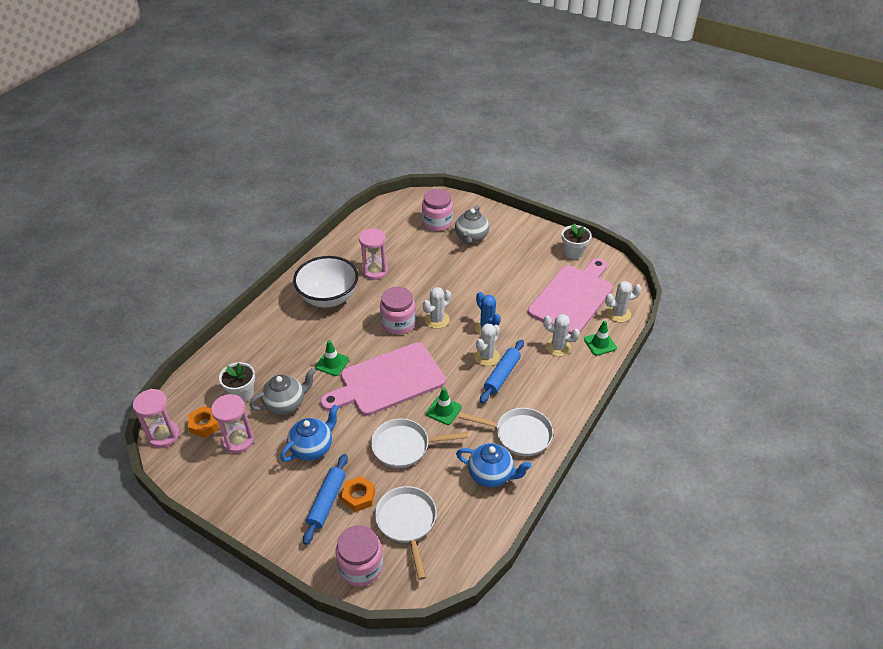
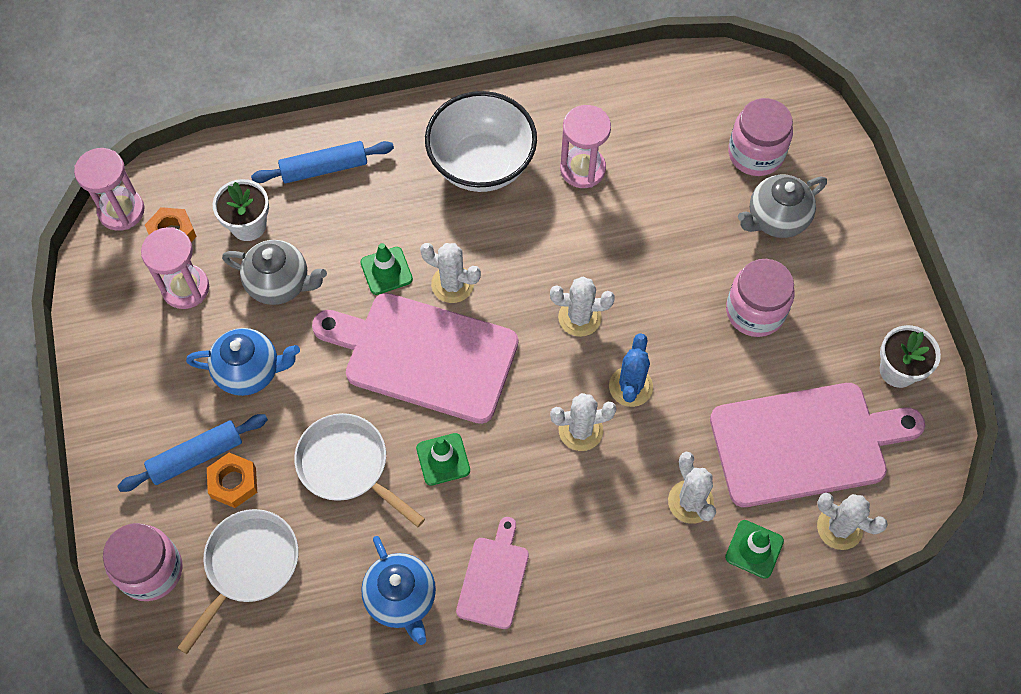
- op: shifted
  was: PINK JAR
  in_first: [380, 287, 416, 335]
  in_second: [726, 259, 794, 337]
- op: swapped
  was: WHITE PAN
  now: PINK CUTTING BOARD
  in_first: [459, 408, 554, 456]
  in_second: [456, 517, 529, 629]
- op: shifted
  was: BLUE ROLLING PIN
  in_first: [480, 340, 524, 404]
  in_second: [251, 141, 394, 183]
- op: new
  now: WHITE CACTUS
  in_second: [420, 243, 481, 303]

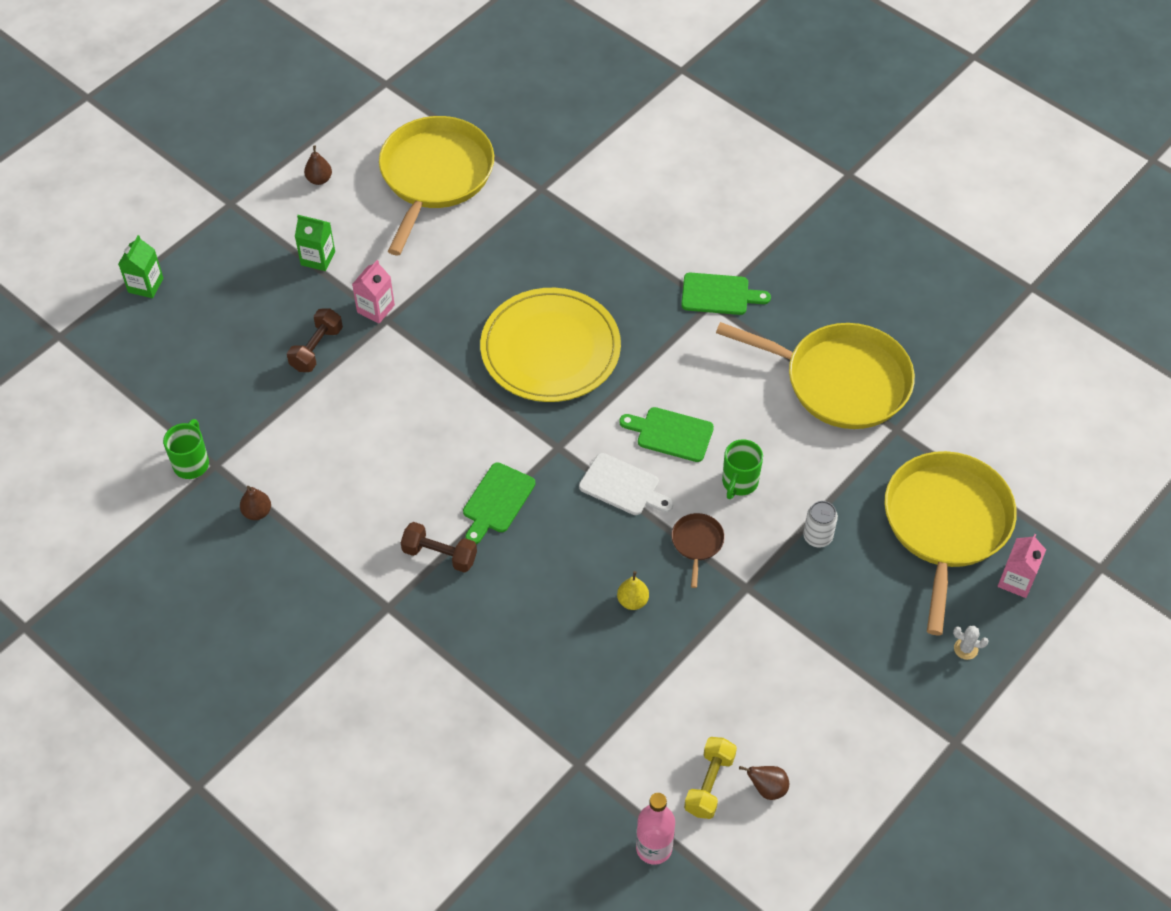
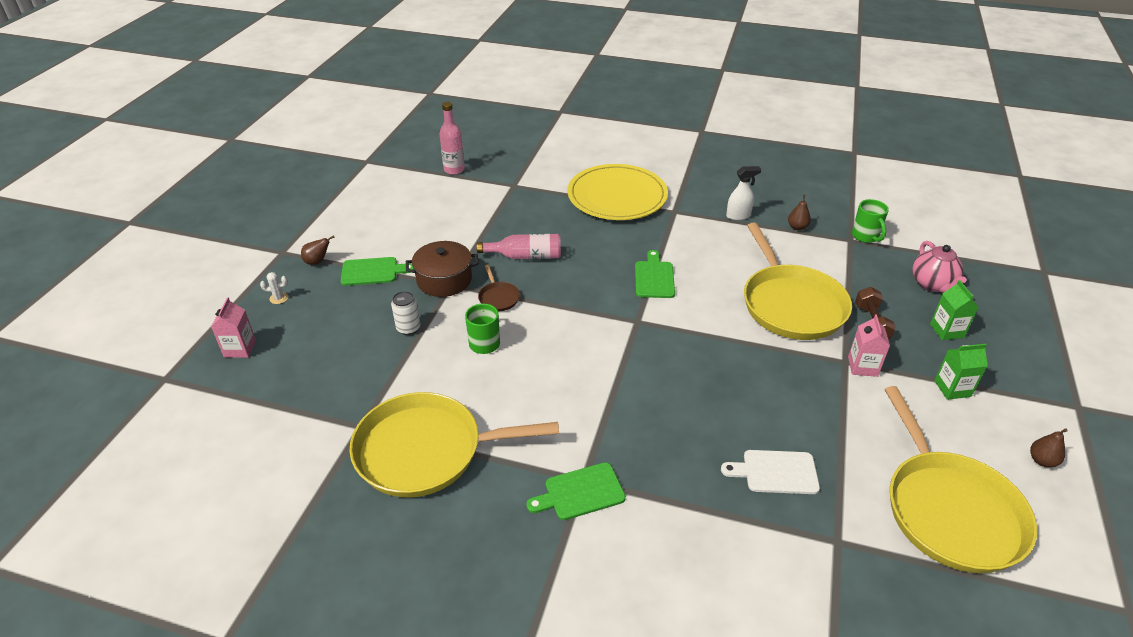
- op: shifted
  was: GREEN CARTON
  in_first: [118, 235, 163, 298]
  in_second: [930, 280, 979, 340]
- op: gone
  was: BROWN DUMBBELL
  in_first: [401, 522, 477, 573]
- op: shifted
  was: YELLOW PLATE
  in_first: [480, 288, 621, 402]
  in_second: [568, 164, 668, 220]
- op: shifted
  was: WHITE CUTTING BOARD
  in_first: [579, 453, 673, 515]
  in_second: [721, 450, 820, 494]
- op: swapped
  was: YELLOW PEAR
  now: PINK BOTTLE
  in_first: [617, 571, 649, 610]
  in_second: [477, 234, 561, 259]
- op: shifted
  was: GREEN CUTTING BOARD
  in_first: [619, 407, 714, 462]
  in_second: [341, 257, 414, 286]
- op: gone
  was: YELLOW DUMBBELL
  in_first: [684, 737, 737, 819]
- op: shifted
  was: BROWN PEAR
  in_first: [739, 766, 789, 800]
  in_second: [301, 235, 335, 265]
- op: shifted
  was: YELLOW PAN
  in_first: [884, 451, 1017, 635]
  in_second: [744, 223, 852, 340]
- op: new
  now: BROWN POT
  in_second: [406, 241, 479, 297]
- op: new
  now: WHITE SPRAY BOTTLE
  in_second: [726, 166, 761, 221]
- op: new
  now: PINK TEAPOT
  in_second: [912, 241, 967, 293]

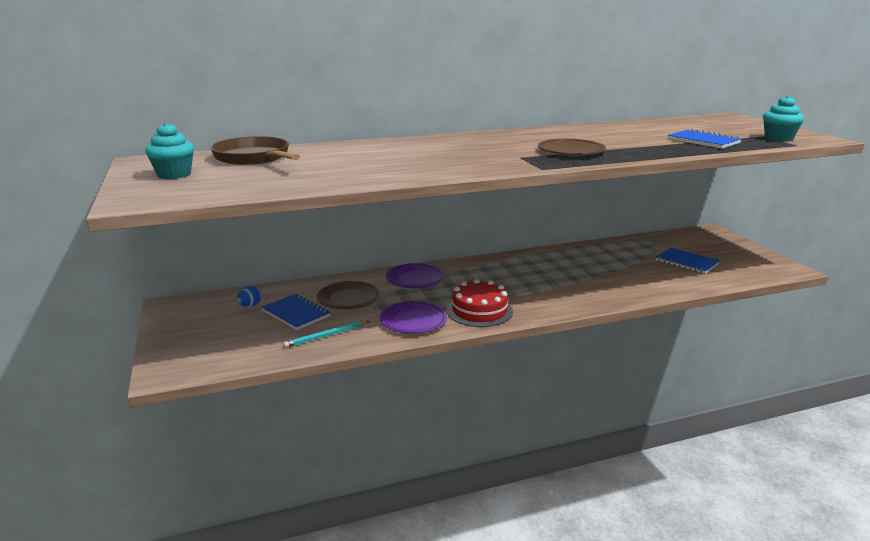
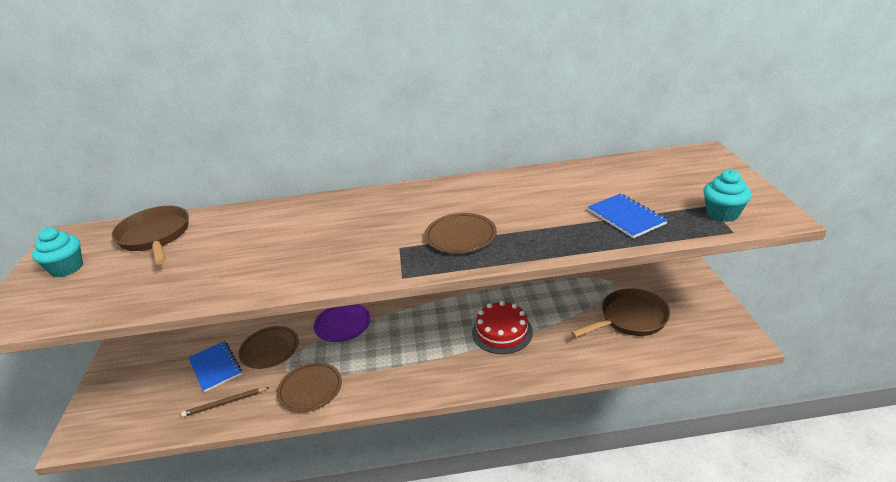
- op: gone
  was: BLUE EGG
  in_first: [237, 286, 262, 307]
- op: repainted
  was: TURQUOISE PENCIL
  now: BROWN PENCIL
  in_first: [283, 321, 369, 348]
  in_second: [181, 387, 270, 417]
- op: repainted
  was: PURPLE PLATE
  now: BROWN PLATE
  in_first: [380, 301, 447, 334]
  in_second: [277, 362, 342, 412]
- op: shifted
  was: RED CAKE
  in_first: [447, 279, 513, 327]
  in_second: [472, 301, 533, 354]
- op: swapped
  was: BLUE NOTEBOOK
  now: BROWN PAN
  in_first: [656, 248, 720, 274]
  in_second: [571, 288, 670, 338]

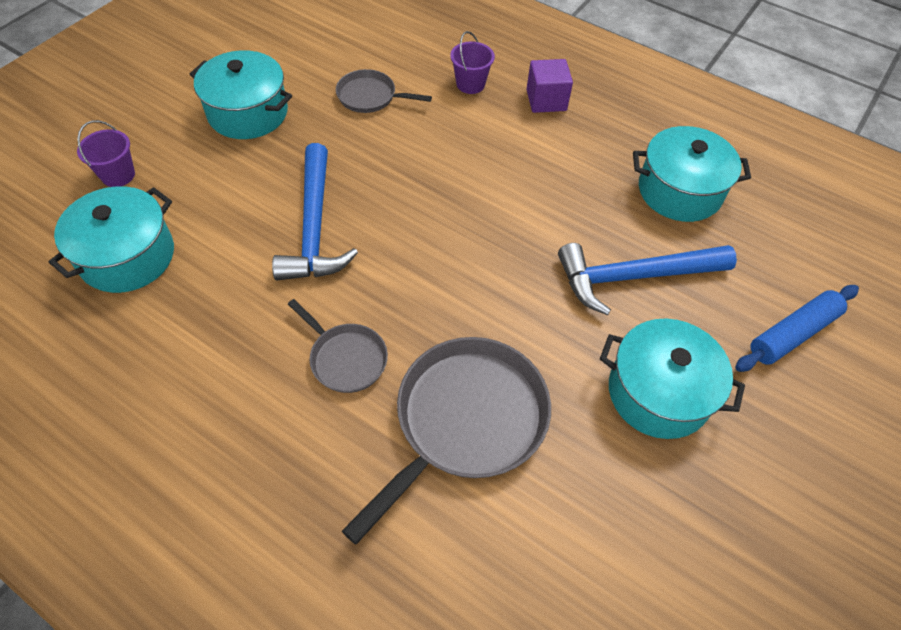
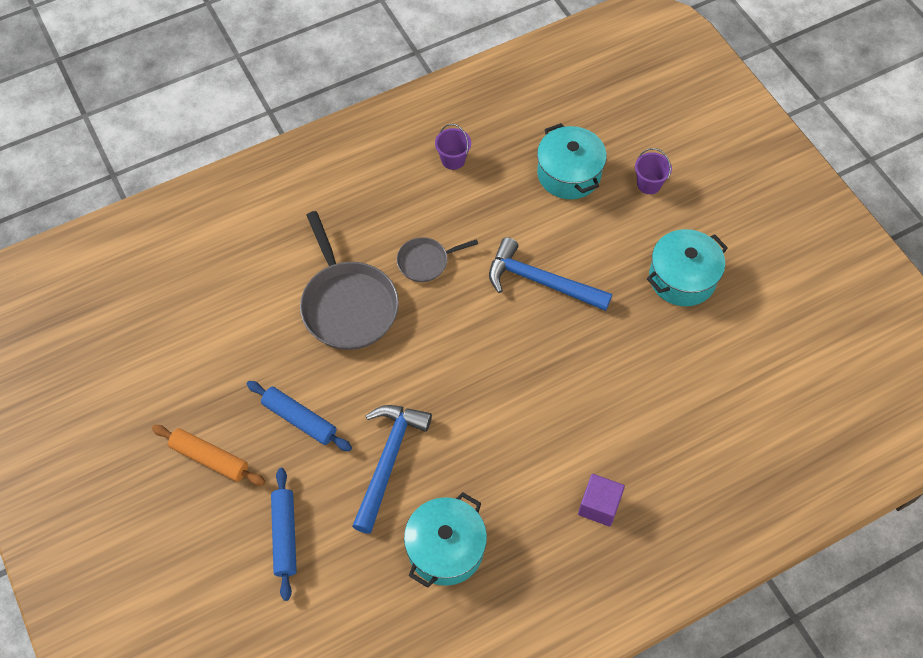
- op: gone
  was: GREY PAN
  in_first: [336, 69, 432, 113]
- op: shifted
  was: PURPLE BUCKET
  in_first: [450, 31, 495, 94]
  in_second: [435, 124, 471, 170]
- op: swapped
  was: TURQUOISE POT
  now: BLUE ROLLING PIN
  in_first: [600, 318, 745, 439]
  in_second: [247, 381, 352, 451]
- op: new
  now: ORANGE ROLLING PIN
  in_second: [152, 425, 266, 486]

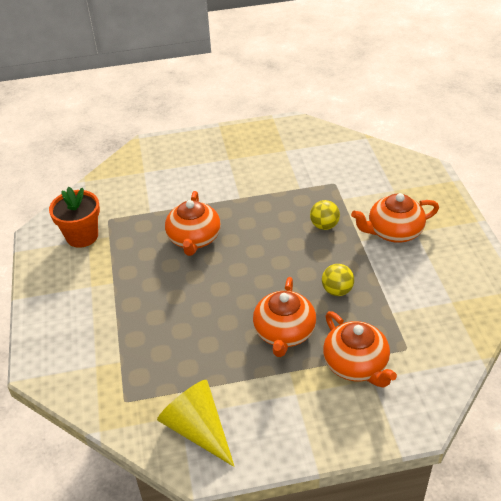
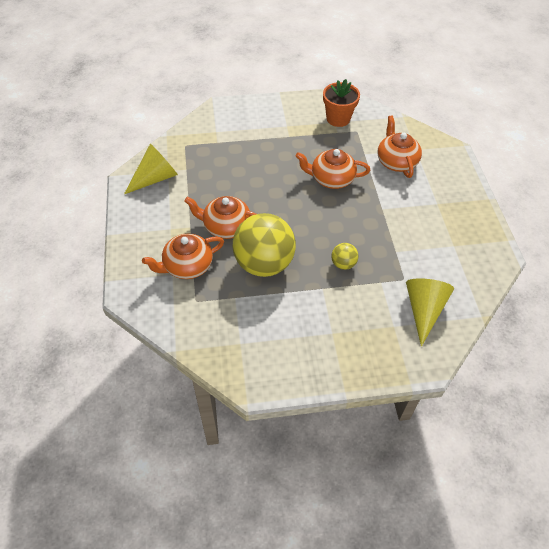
- op: scaled
  was: YELLOW BALL
  in_first: [322, 264, 354, 296]
  in_second: [233, 213, 296, 277]
  ratio: 2.29
- op: shifted
  was: ORANGE TEAPOT
  in_first: [351, 193, 439, 243]
  in_second: [377, 115, 422, 178]
- op: new
  now: YELLOW CONE
  in_second: [406, 278, 454, 347]

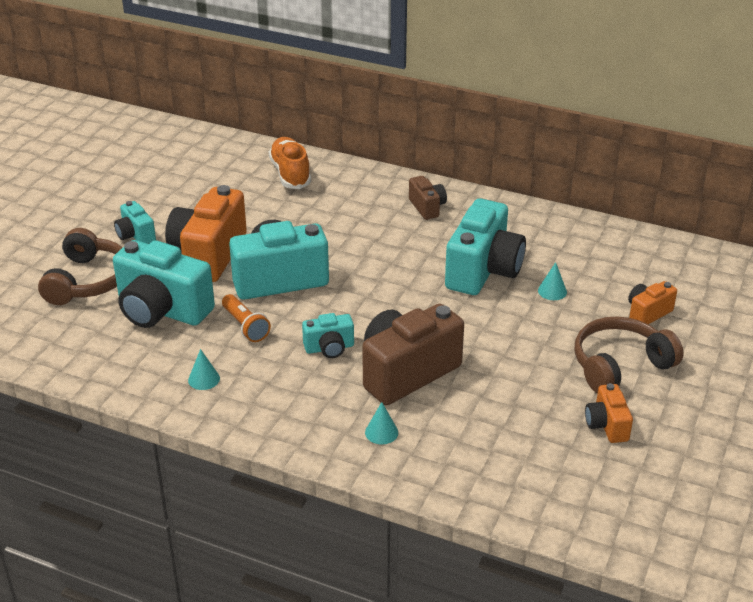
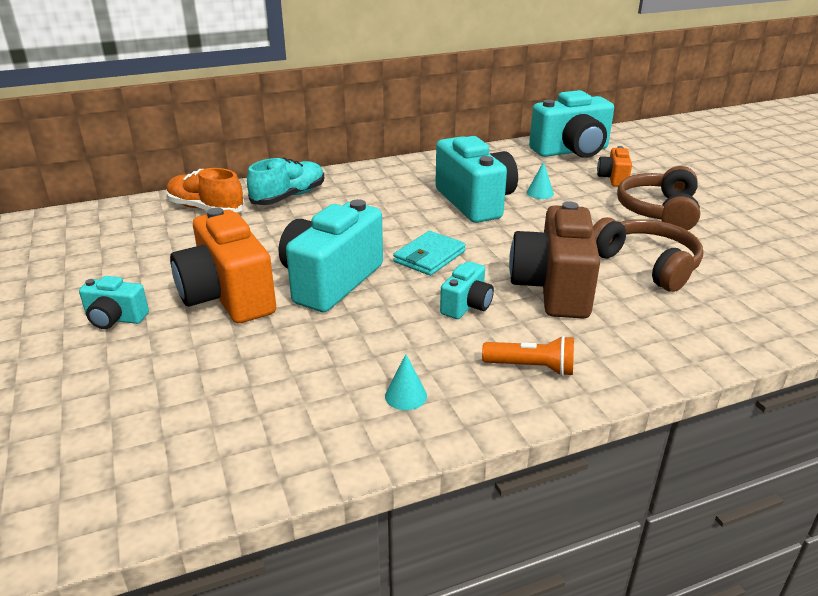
- op: shifted
  was: BROWN HEADPHONES
  in_first: [38, 228, 123, 305]
  in_second: [593, 217, 703, 292]
- op: shifted
  was: TURQUOISE CAMERA
  in_first: [113, 240, 215, 328]
  in_second: [529, 90, 614, 158]
- op: shifted
  was: ORANGE FLASHLIGHT
  in_first: [222, 294, 271, 342]
  in_second: [482, 336, 574, 376]
- op: gone
  was: TURQUOISE CONE
  in_first: [365, 402, 398, 444]
- op: gone
  was: BROWN CAMERA
  in_first: [409, 176, 447, 220]
- op: gone
  was: ORANGE CAMERA
  in_first: [585, 383, 633, 443]
- op: new
  now: TURQUOISE SHOE
  in_second: [247, 158, 324, 205]
- op: new
  now: TURQUOISE WALLET
  in_second: [393, 231, 466, 276]

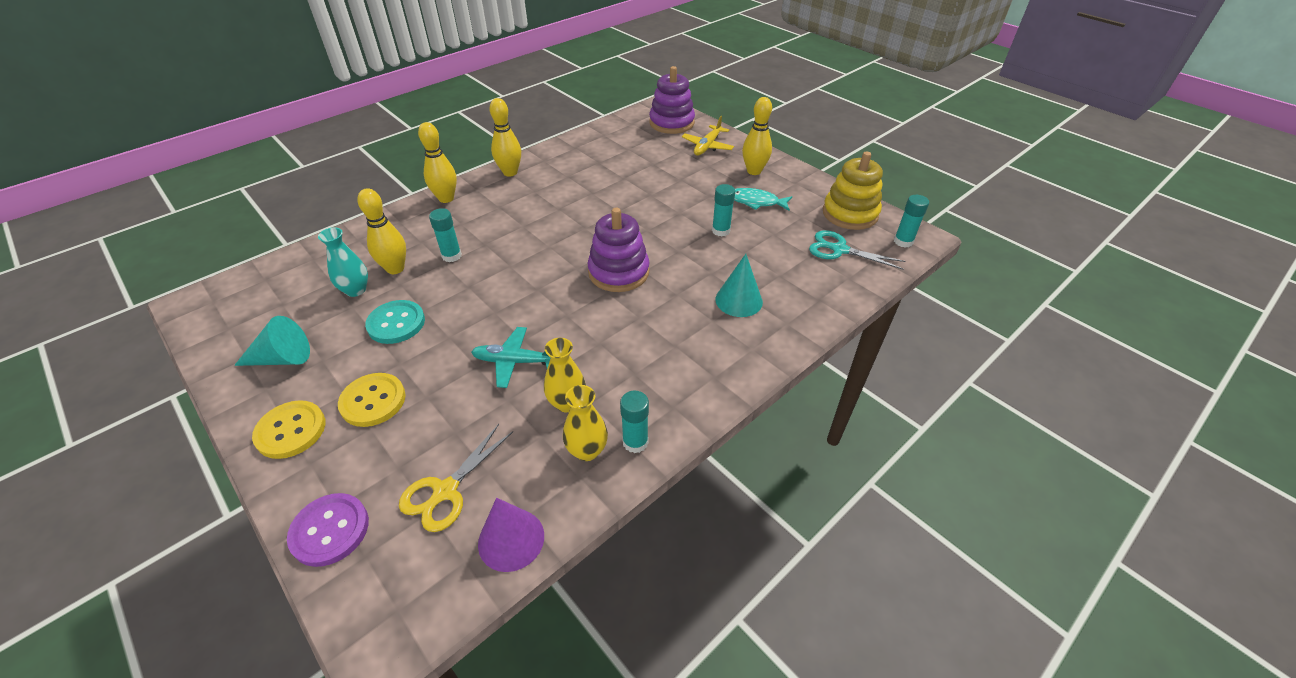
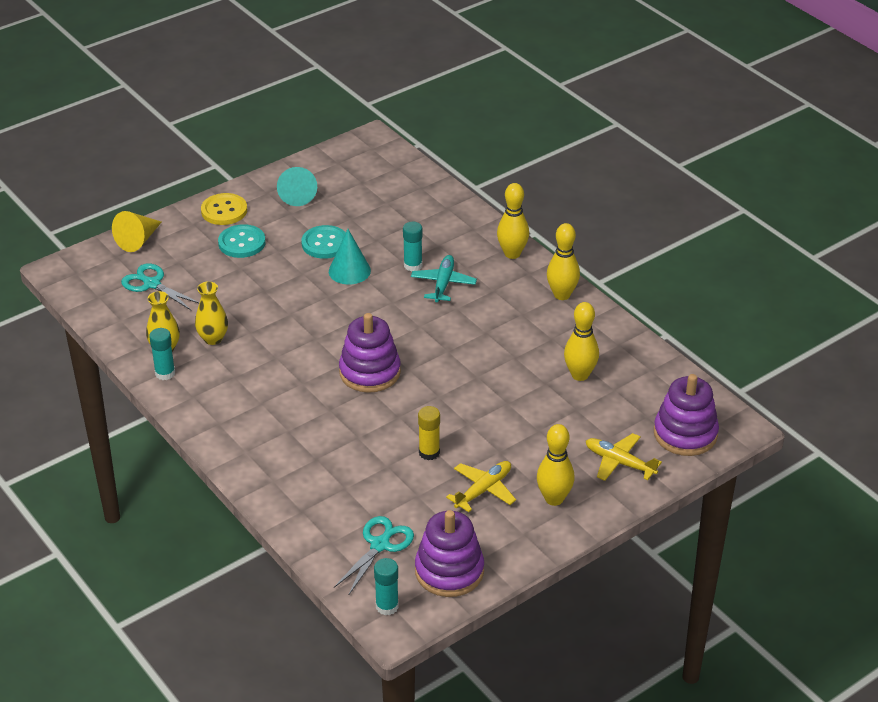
- op: swapped
  was: PURPLE BUTTON
  now: YELLOW CONE
  in_first: [287, 493, 369, 567]
  in_second: [112, 211, 161, 252]
- op: gone
  was: TURQUOISE VASE
  in_first: [318, 227, 368, 297]
- op: repainted
  was: YELLOW BUTTON
  now: TURQUOISE BUTTON
  in_first: [338, 373, 406, 427]
  in_second: [218, 224, 266, 258]
- op: shifted
  was: YELLOW BOWLING PIN
  in_first: [357, 188, 406, 274]
  in_second: [564, 302, 599, 381]
- op: repainted
  was: YELLOW SCISSORS
  now: TURQUOISE SCISSORS
  in_first: [399, 424, 513, 532]
  in_second: [121, 263, 200, 311]
- op: shifted
  was: TURQUOISE PLANE
  in_first: [471, 327, 550, 388]
  in_second: [411, 255, 477, 302]
- op: gone
  was: PURPLE CONE
  in_first: [478, 498, 544, 572]
- op: repainted
  was: TURQUOISE GLUE STICK
  now: YELLOW GLUE STICK
  in_first: [712, 184, 735, 237]
  in_second: [418, 406, 440, 460]
- op: shifted
  was: TURQUOISE CONE
  in_first: [715, 254, 763, 317]
  in_second: [329, 229, 371, 284]
- op: swapped
  was: TURQUOISE FISH
  now: YELLOW PLANE
  in_first: [734, 188, 792, 211]
  in_second: [446, 461, 516, 512]
- op: repainted
  was: YELLOW STACKING TOY
  now: PURPLE STACKING TOY
  in_first: [823, 151, 883, 230]
  in_second: [415, 510, 484, 597]

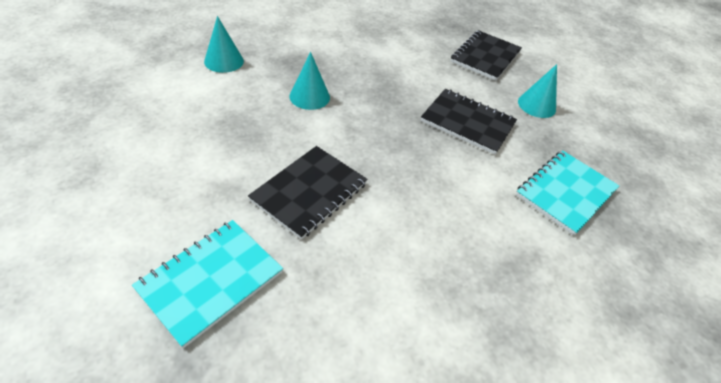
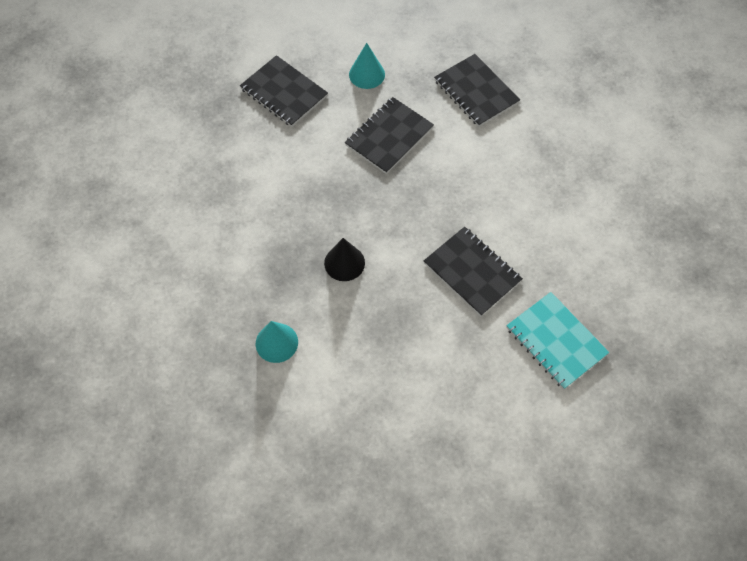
- op: repainted
  was: TURQUOISE CONE
  now: BLACK CONE
  in_first: [289, 52, 330, 110]
  in_second: [324, 238, 365, 281]
- op: repainted
  was: TURQUOISE NOTEBOOK
  now: BLACK NOTEBOOK
  in_first: [516, 150, 619, 236]
  in_second: [434, 54, 520, 127]

